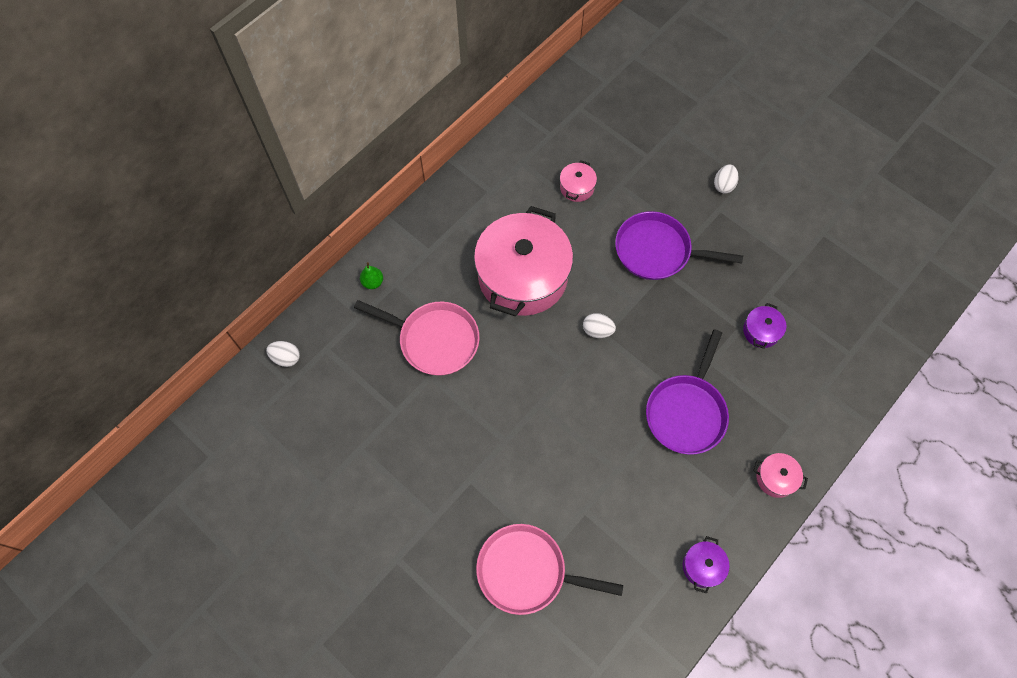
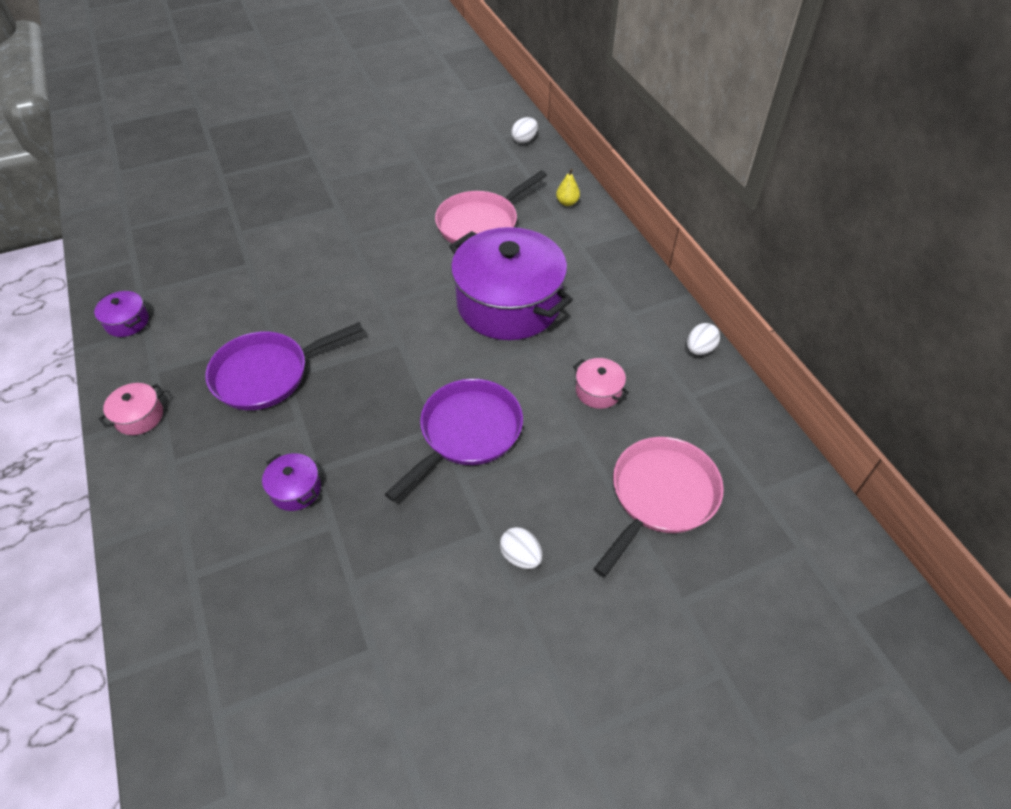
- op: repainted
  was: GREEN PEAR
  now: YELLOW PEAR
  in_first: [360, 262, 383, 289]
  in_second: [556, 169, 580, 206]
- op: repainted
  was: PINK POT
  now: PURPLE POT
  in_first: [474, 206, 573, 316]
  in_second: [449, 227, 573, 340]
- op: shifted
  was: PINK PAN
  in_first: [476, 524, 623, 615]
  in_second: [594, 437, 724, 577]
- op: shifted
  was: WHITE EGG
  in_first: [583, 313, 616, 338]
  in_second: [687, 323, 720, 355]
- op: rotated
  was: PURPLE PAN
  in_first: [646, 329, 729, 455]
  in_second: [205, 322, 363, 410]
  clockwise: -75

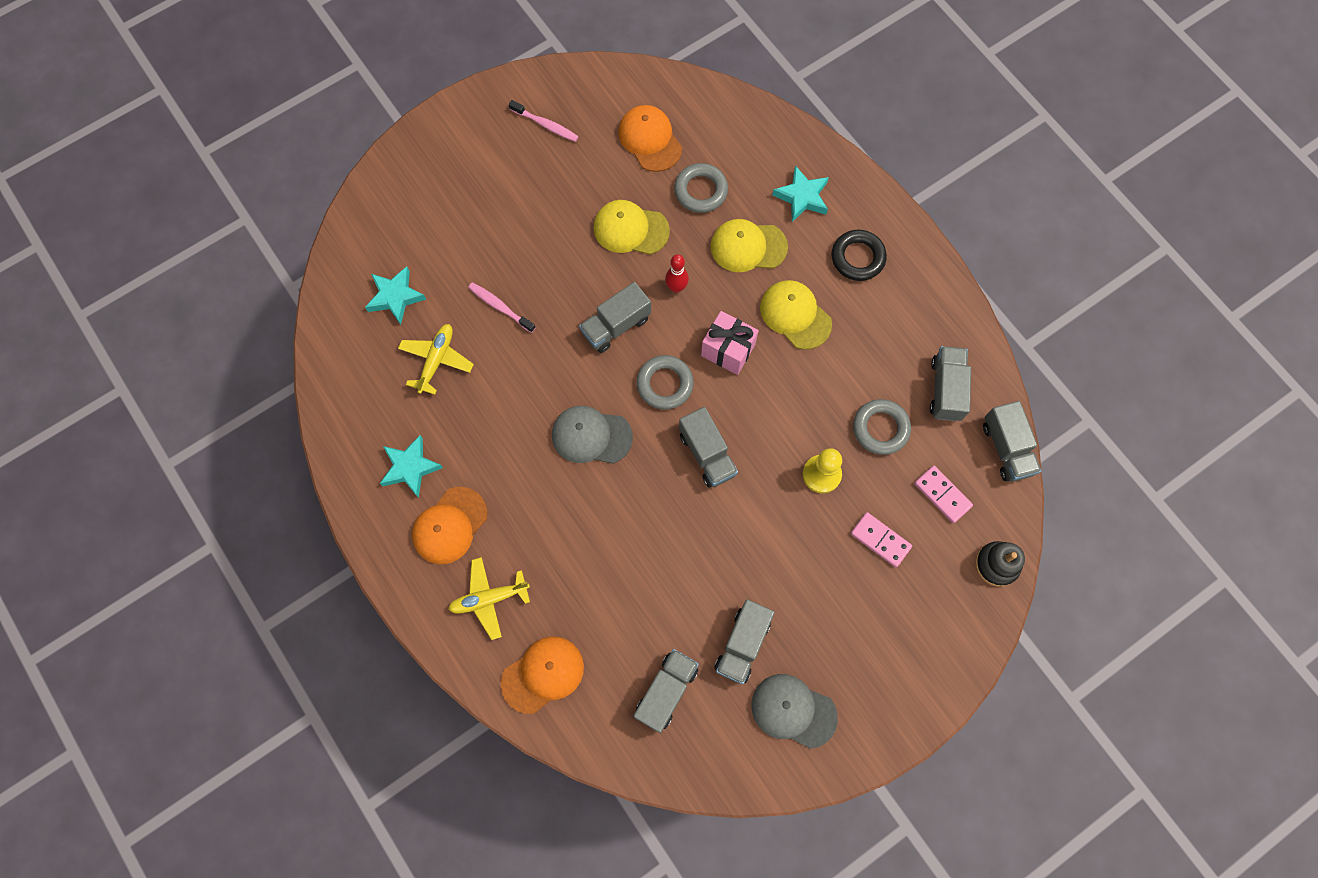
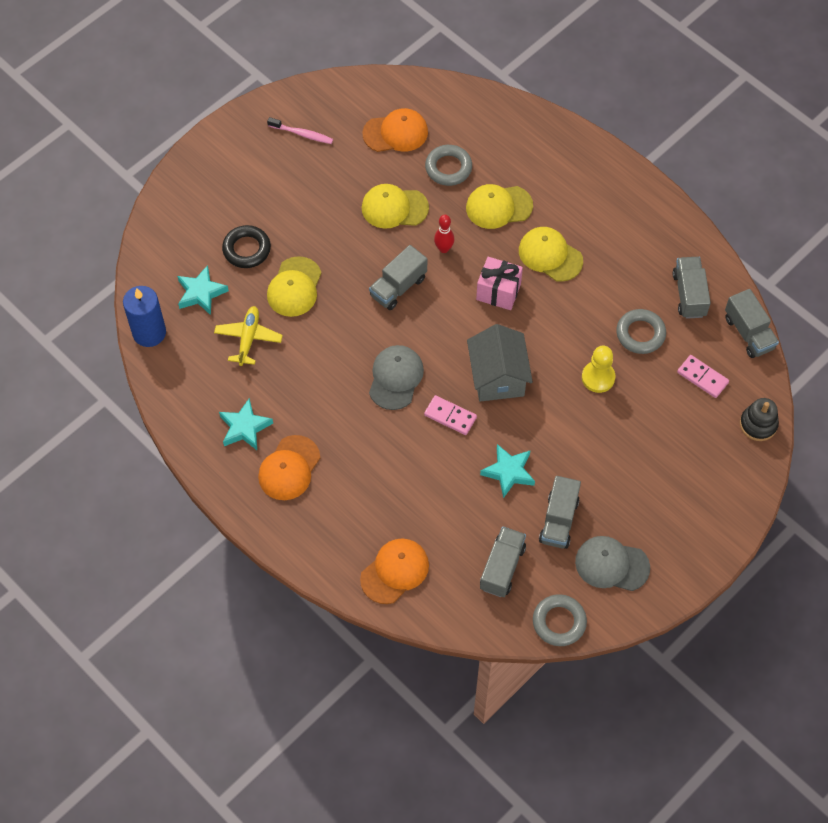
- op: gone
  was: YELLOW PLANE
  in_first: [448, 557, 530, 640]
- op: swapped
  was: PINK TOOTHBRUSH
  now: YELLOW CAP
  in_first: [468, 282, 536, 333]
  in_second: [267, 256, 321, 317]
- op: rotated
  was: GREY CAP
  in_first: [552, 406, 633, 464]
  in_second: [369, 345, 424, 410]
  clockwise: 105
- op: rotated
  was: ORANGE CAP
  in_first: [618, 105, 682, 172]
  in_second: [363, 108, 428, 152]
  clockwise: 120
- op: shifted
  was: GREY RING
  in_first: [637, 355, 694, 410]
  in_second: [533, 594, 587, 646]
- op: swapped
  was: GREY TRUCK
  now: GREY HOUSE
  in_first: [679, 407, 738, 488]
  in_second: [467, 324, 533, 402]
- op: shifted
  was: TURQUOISE STAR
  in_first: [772, 165, 829, 222]
  in_second: [480, 444, 535, 498]
- op: shifted
  was: BLACK RING
  in_first: [832, 230, 887, 281]
  in_second: [222, 225, 271, 268]
- op: shifted
  was: PINK DOMINO
  in_first: [851, 512, 912, 567]
  in_second: [424, 395, 477, 435]
- op: new
  now: BLUE CANDLE
  in_second: [123, 286, 166, 347]

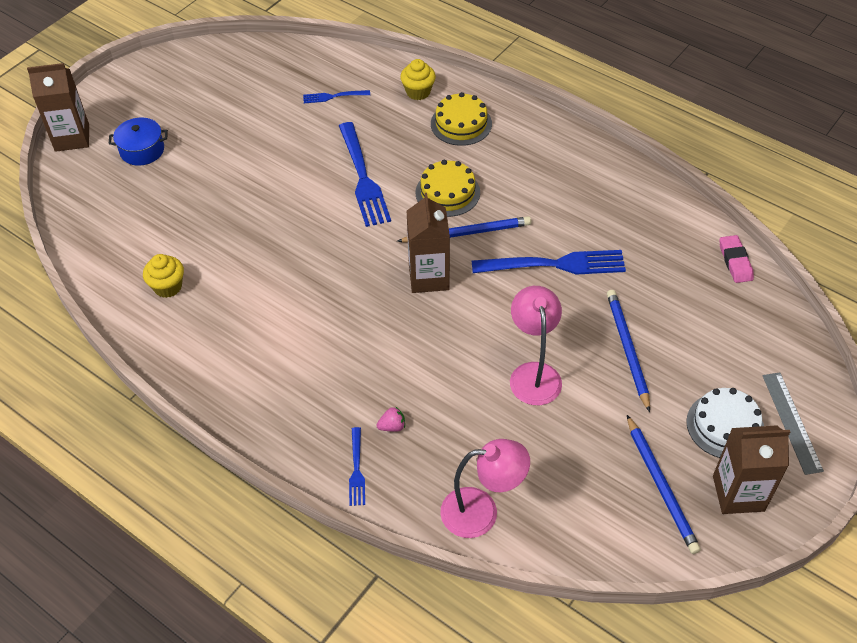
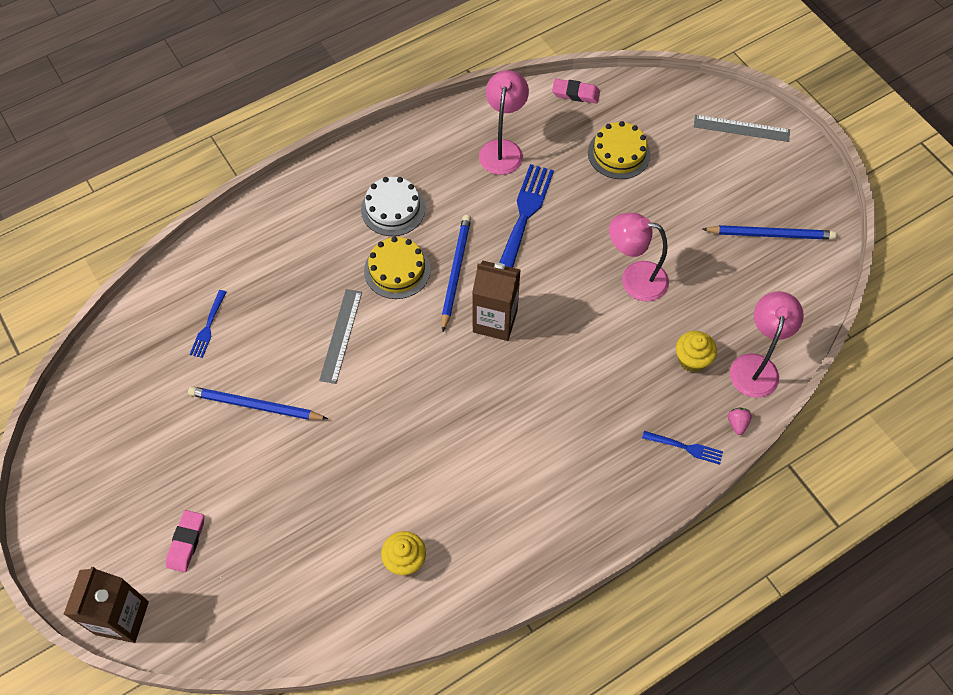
- op: swapped
  was: BLUE POT
  now: PINK ERASER
  in_first: [108, 118, 168, 166]
  in_second: [166, 510, 204, 572]
- op: swapped
  was: BLUE FORK
  now: GREY RULER
  in_first: [339, 122, 391, 227]
  in_second: [319, 289, 362, 384]
- op: shifted
  was: PINK STRAWBERRY
  in_first: [377, 406, 405, 432]
  in_second: [728, 408, 752, 435]
- op: shifted
  was: YELLOW CUPCAKE
  in_first: [400, 59, 436, 100]
  in_second: [676, 331, 717, 372]
- op: shifted
  was: YELLOW CAKE
  in_first: [431, 92, 492, 146]
  in_second: [588, 121, 651, 179]
- op: shifted
  was: BLUE PENCIL
  in_first: [607, 290, 650, 412]
  in_second: [188, 386, 328, 420]
- op: shifted
  was: WHITE CAKE
  in_first: [686, 388, 764, 458]
  in_second: [361, 177, 425, 236]
- op: gone
  was: BROWN CARTON
  in_first: [713, 425, 790, 514]
- op: new
  now: PINK LAMP
  in_second: [479, 70, 529, 175]

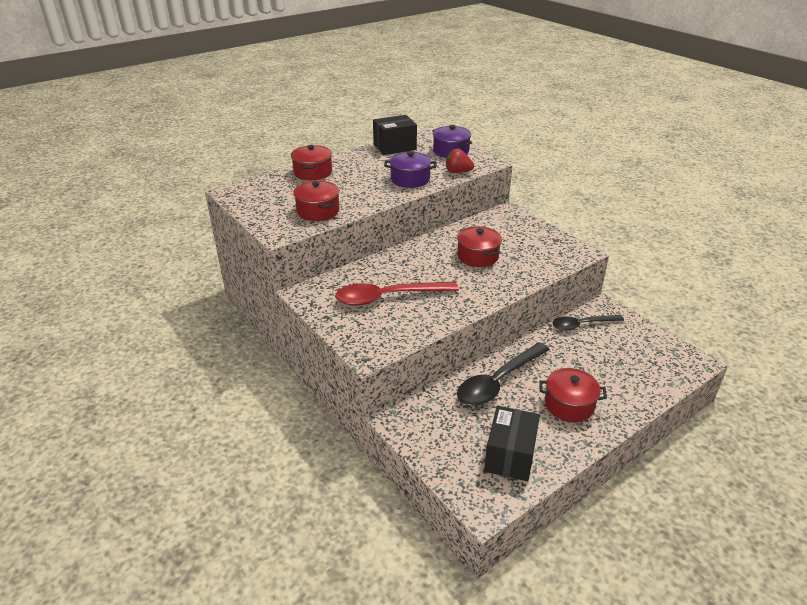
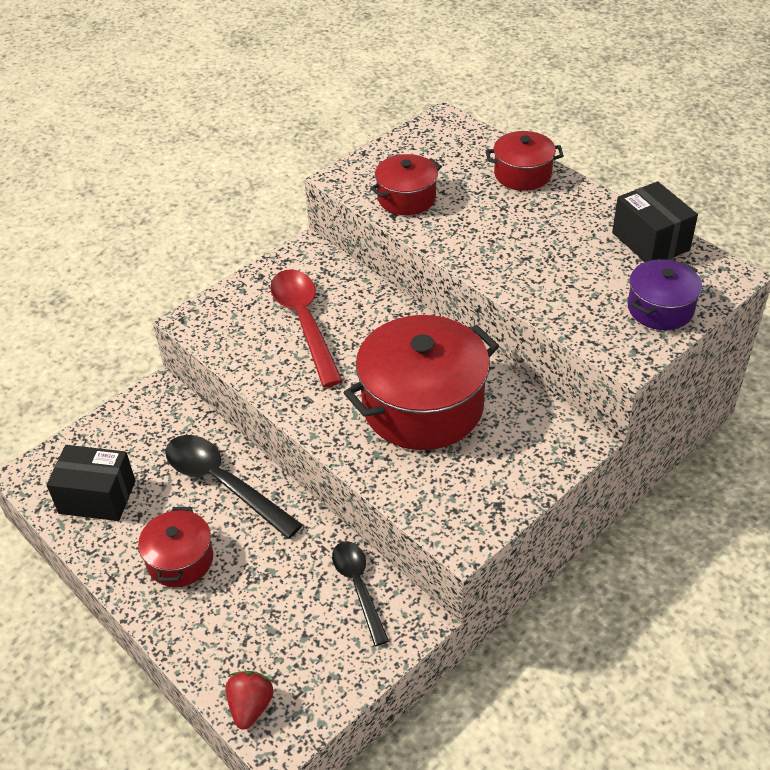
- op: gone
  was: PURPLE POT
  in_first: [384, 151, 436, 188]
- op: shifted
  was: RED STRAWBERRY
  in_first: [446, 149, 474, 173]
  in_second: [225, 671, 273, 730]
- op: scaled
  was: RED POT
  in_first: [457, 226, 502, 267]
  in_second: [344, 315, 499, 450]
  ratio: 1.87

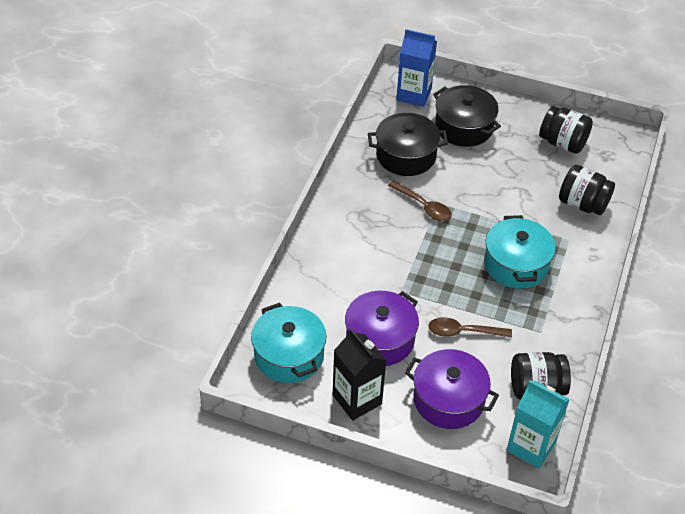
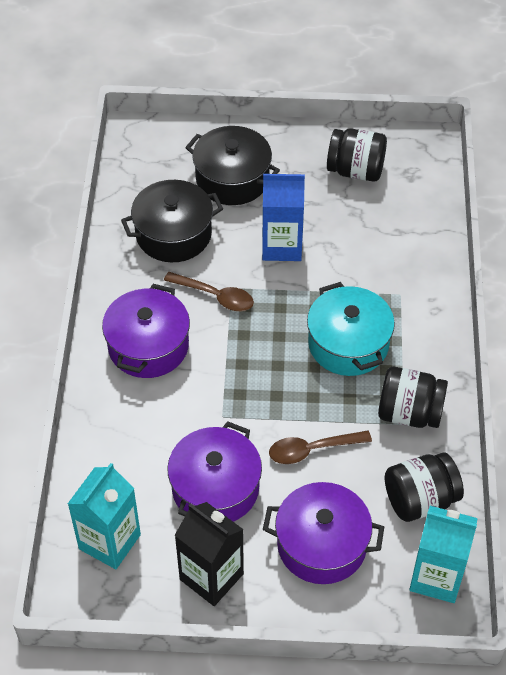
- op: swapped
  was: TURQUOISE POT
  now: TURQUOISE CARTON
  in_first: [251, 303, 327, 383]
  in_second: [68, 463, 141, 569]
- op: shifted
  was: BLUE CARTON
  in_first: [396, 29, 437, 107]
  in_second: [262, 173, 305, 261]
- op: shifted
  was: BLACK JAR
  in_first: [559, 165, 615, 215]
  in_second: [378, 367, 448, 428]
- op: new
  now: PURPLE POT
  in_second: [102, 284, 190, 378]

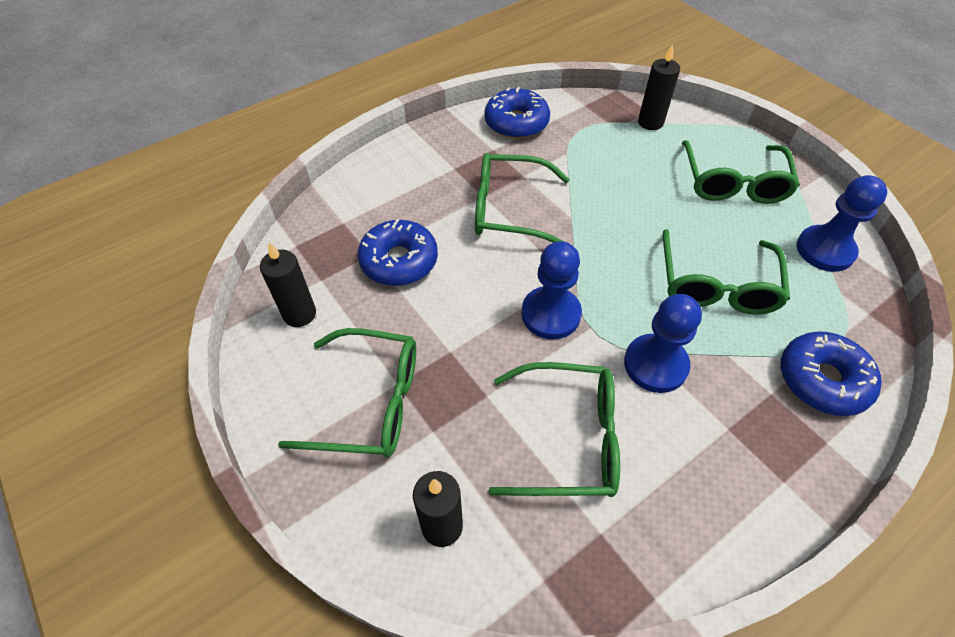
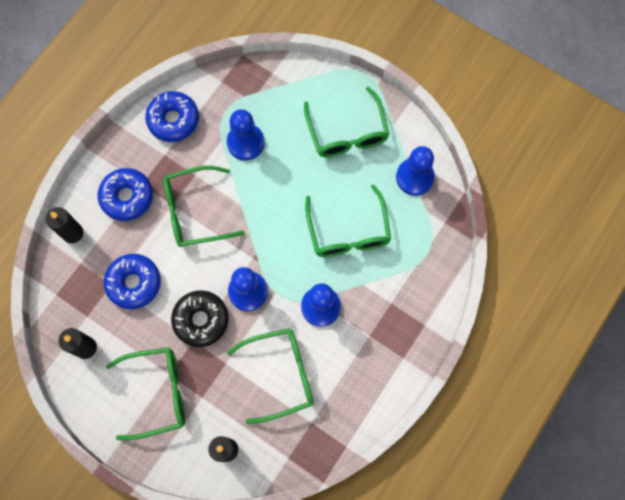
- op: shifted
  was: BLACK CANDLE
  in_first: [638, 44, 680, 130]
  in_second: [46, 207, 83, 243]
- op: shifted
  was: BLUE DONUT
  in_first: [781, 331, 882, 416]
  in_second: [98, 168, 153, 221]
- op: new
  now: BLACK DONUT
  in_second: [171, 290, 229, 347]
- op: new
  now: BLUE PAWN
  in_second: [227, 109, 265, 161]

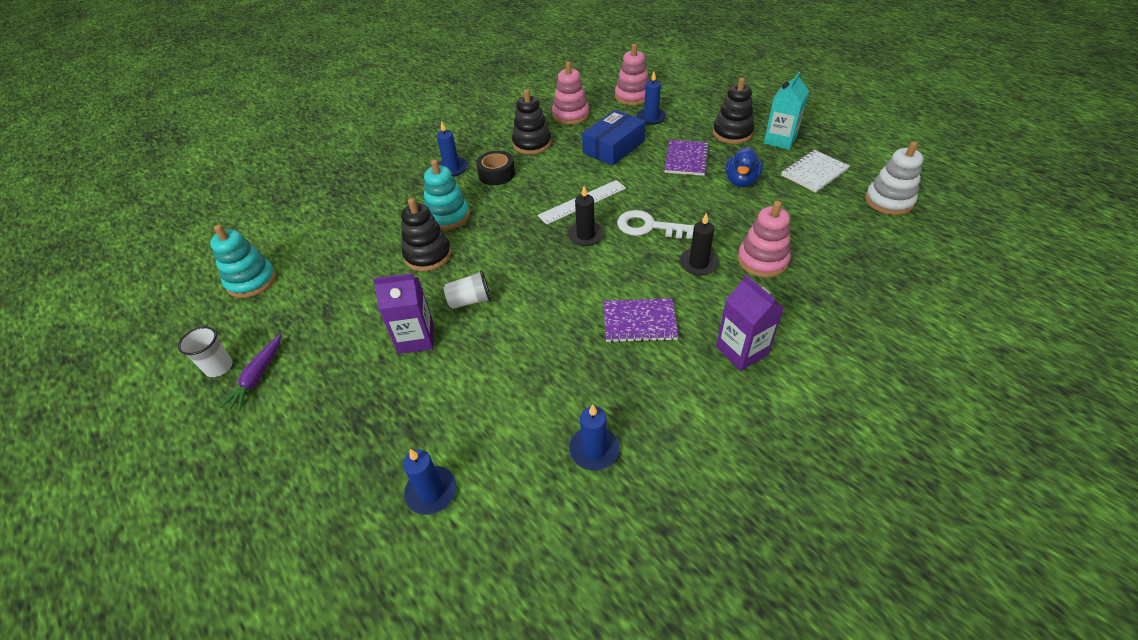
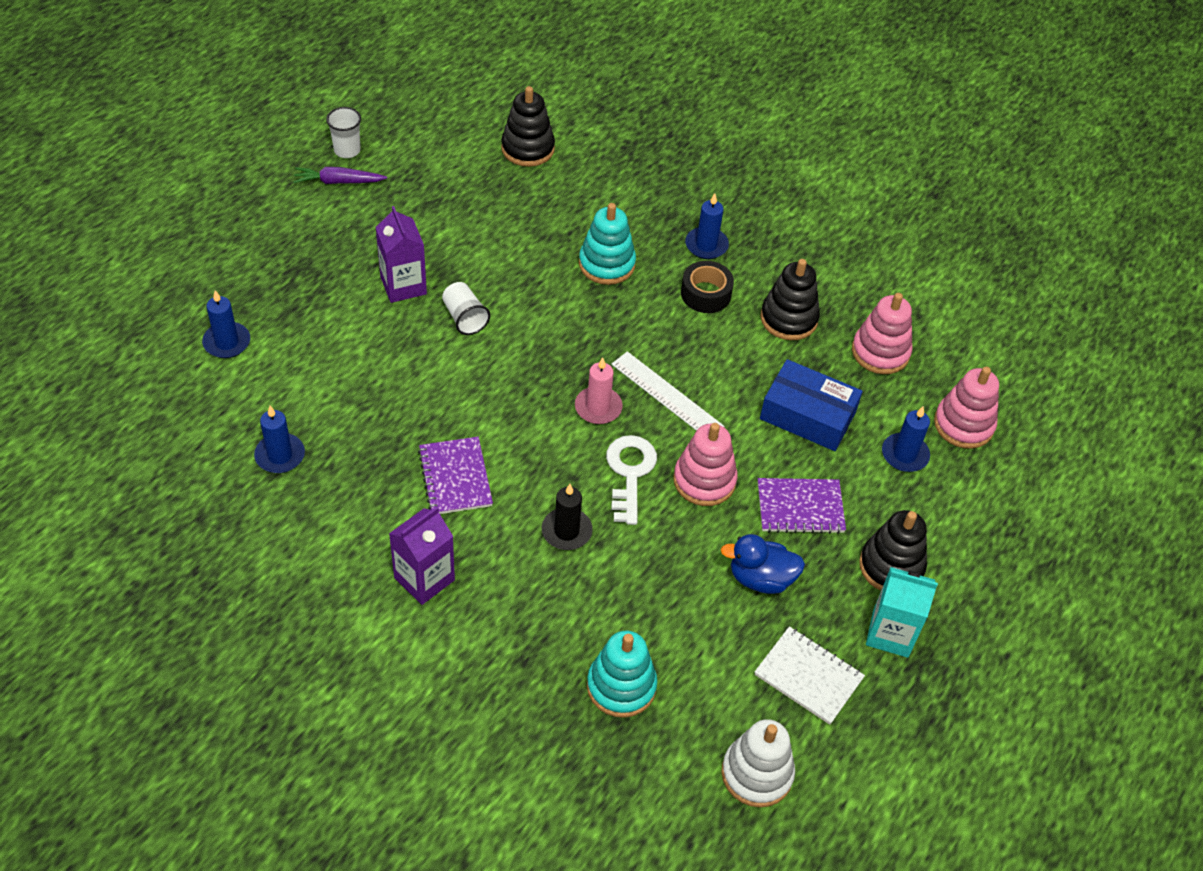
- op: shifted
  was: TURQUOISE STACKING TOY
  in_first: [210, 225, 276, 298]
  in_second: [587, 631, 657, 718]
- op: shifted
  was: BLACK STACKING TOY
  in_first: [401, 198, 452, 271]
  in_second: [501, 86, 555, 167]
- op: repainted
  was: BLACK CANDLE
  now: PINK CANDLE
  in_first: [567, 186, 604, 246]
  in_second: [575, 357, 623, 424]
- op: shifted
  was: PINK STACKING TOY
  in_first: [738, 200, 791, 278]
  in_second: [673, 423, 738, 506]

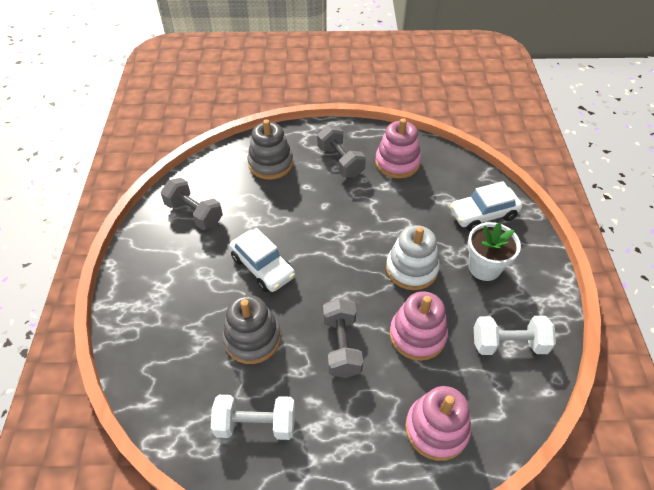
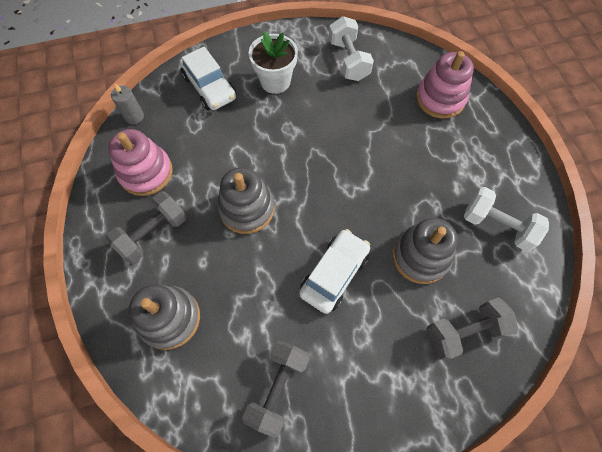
- op: rotated
  was: WHITE DUMBBELL
  in_first: [211, 395, 295, 440]
  in_second: [464, 187, 549, 252]
  clockwise: -45
- op: shifted
  was: GREY DUMBBELL
  in_first: [323, 298, 363, 378]
  in_second: [426, 298, 518, 361]
- op: gone
  was: WHITE STACKING TOY
  in_first: [386, 225, 440, 290]
- op: gone
  was: PINK STACKING TOY
  in_first: [390, 291, 448, 361]
- op: new
  now: GREY CANDLE
  in_second: [111, 84, 144, 124]
- op: new
  now: GREY STACKING TOY
  in_second: [218, 167, 275, 234]

